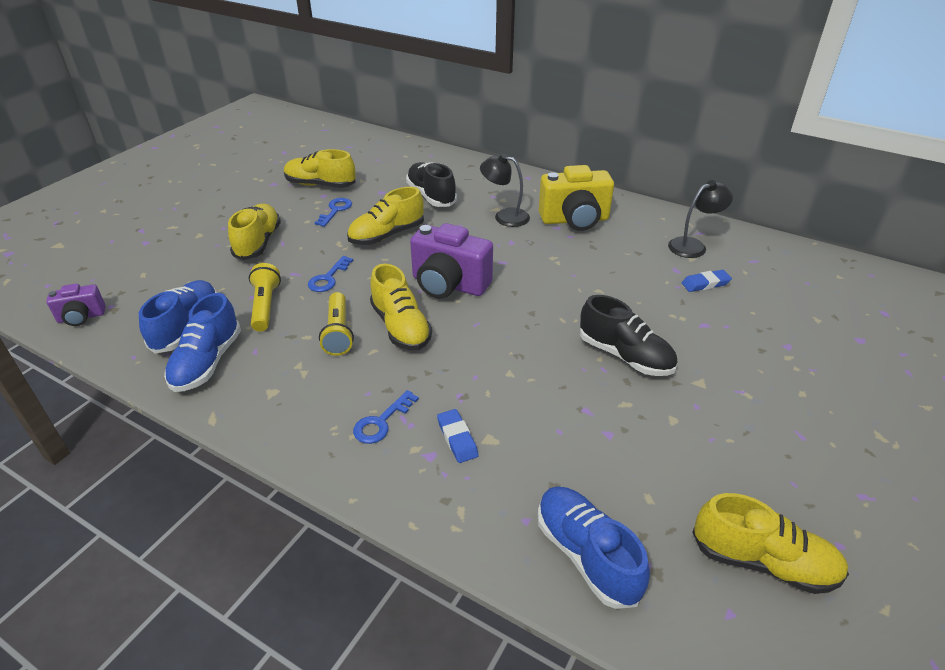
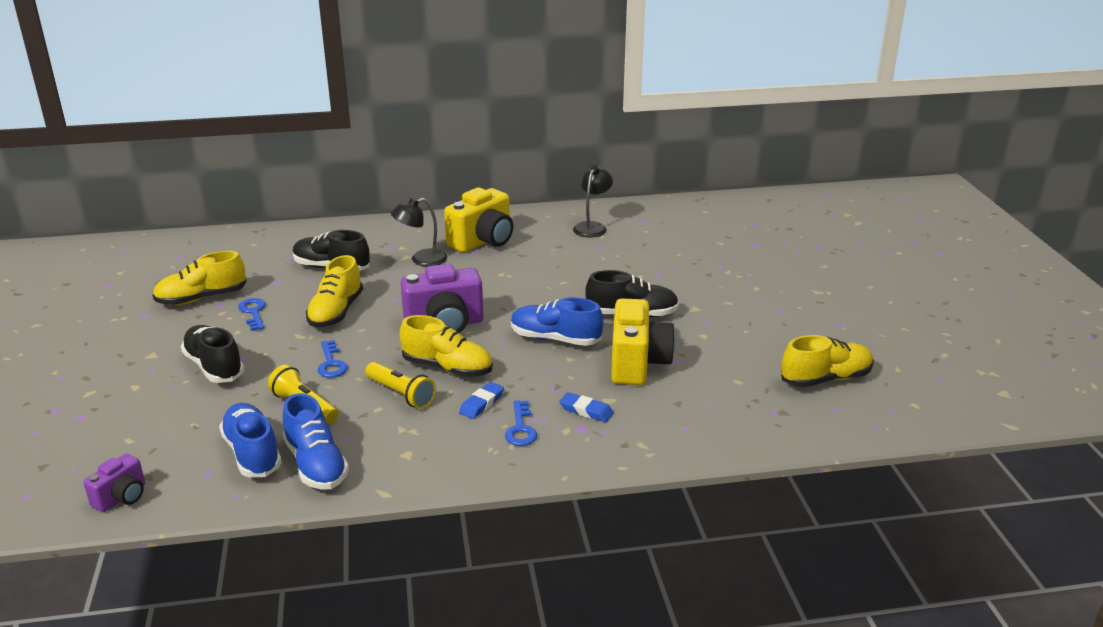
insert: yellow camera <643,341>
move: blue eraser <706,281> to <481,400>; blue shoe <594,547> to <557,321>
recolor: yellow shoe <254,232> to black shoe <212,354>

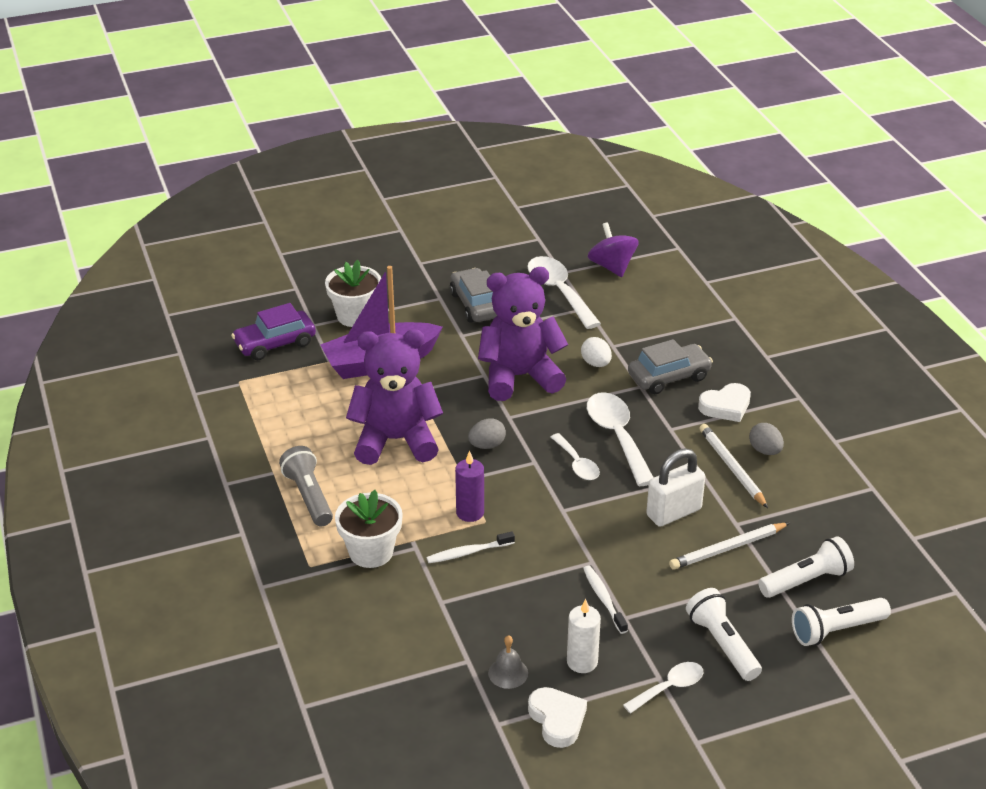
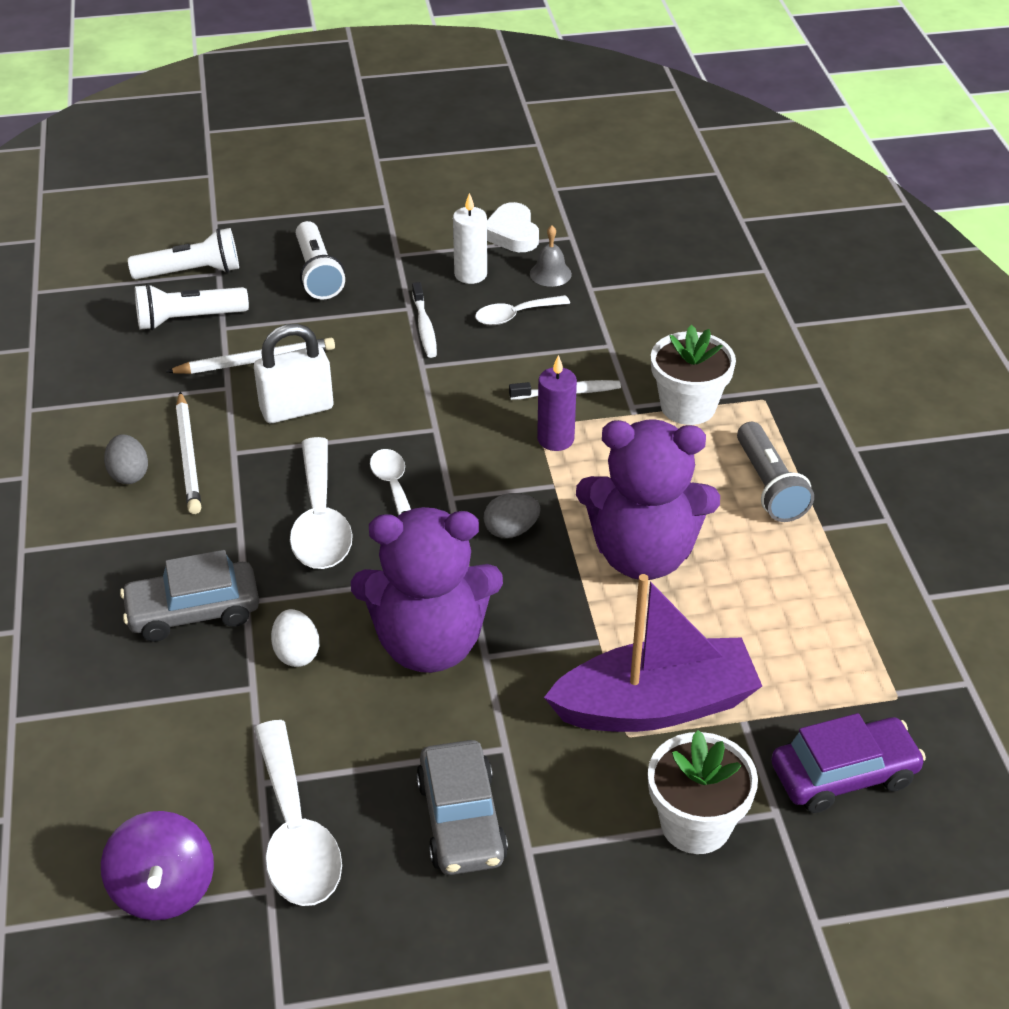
delete: white heart <724,402>
move: white spoon <663,688> to <522,310>

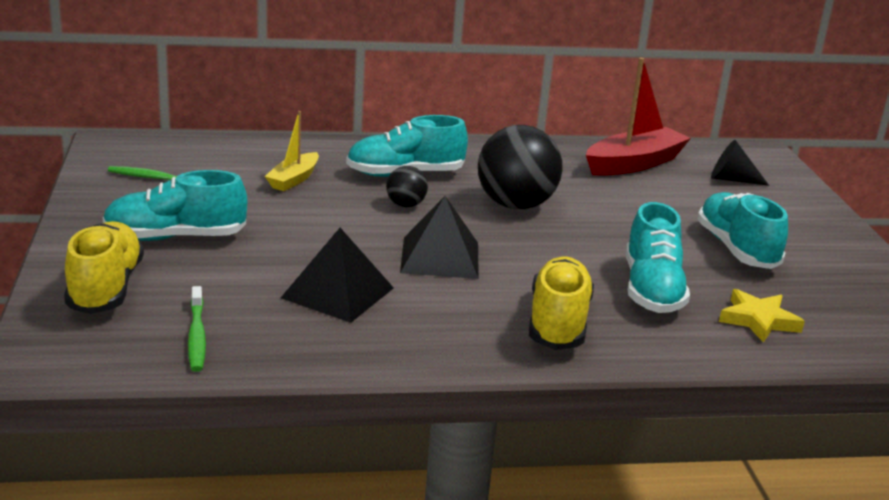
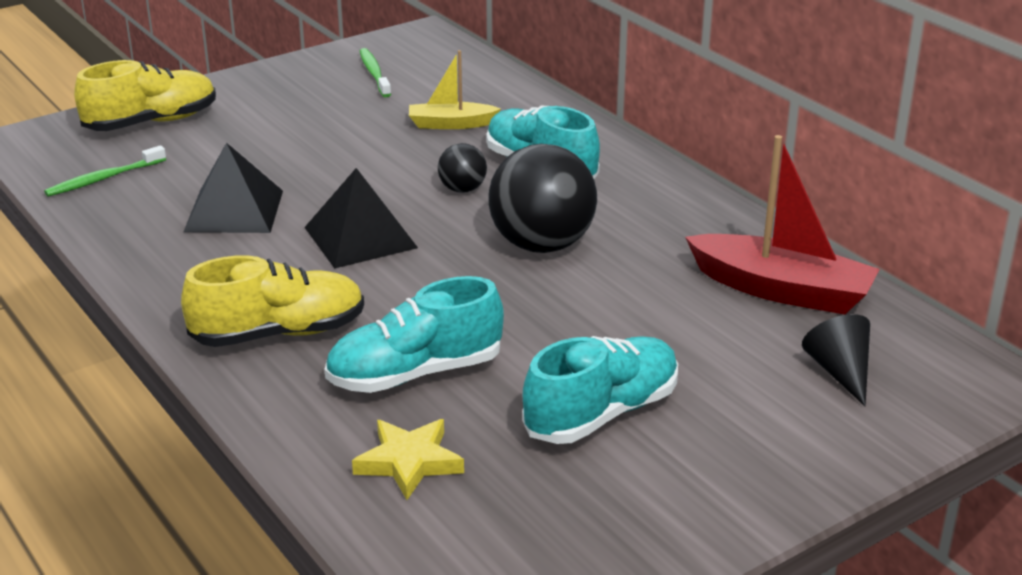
delete: turquoise shoe <175,205>

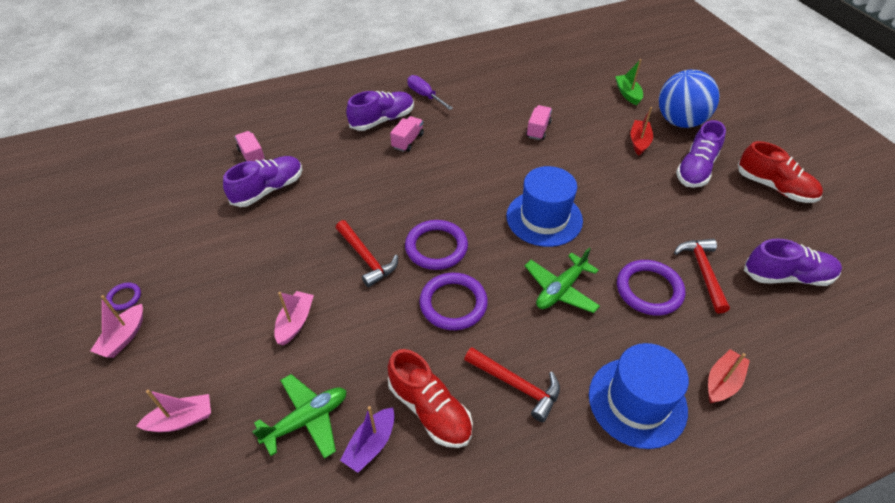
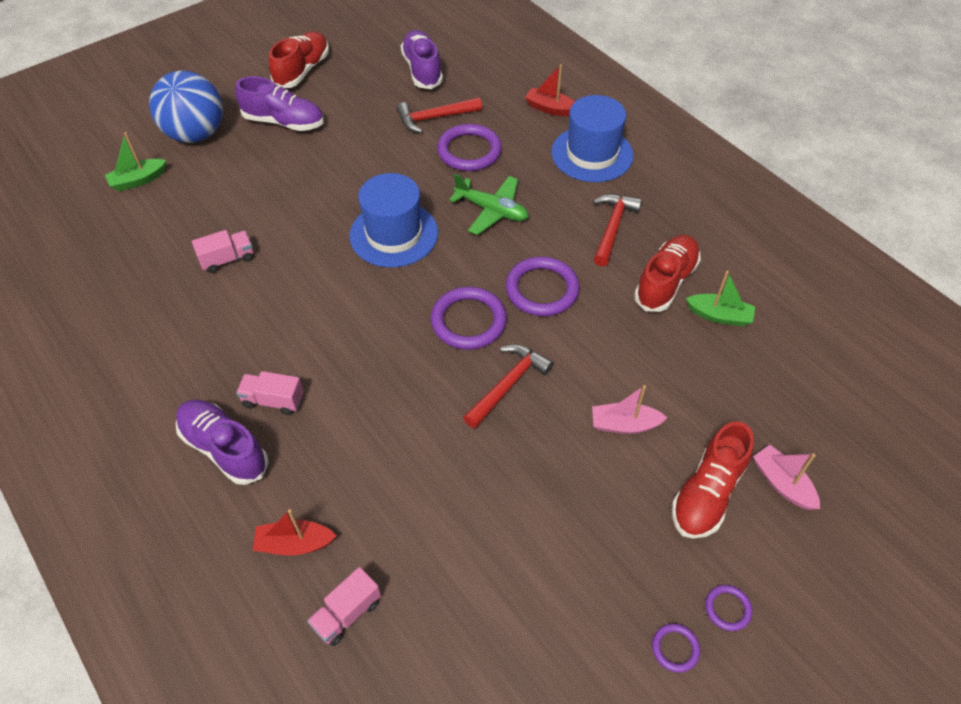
delete: purple shoe <263,181>; green plane <299,416>; purple screwdriver <430,92>
insert: red shoe <713,479>
move: red boat <642,131> to <294,532>
replace: pink boat <116,326> to purple ring <728,608>
recolor: purple boat <367,439> to green boat <720,298>
rotate: pink truck <539,122> = <223,251> 150 degrees clockwise

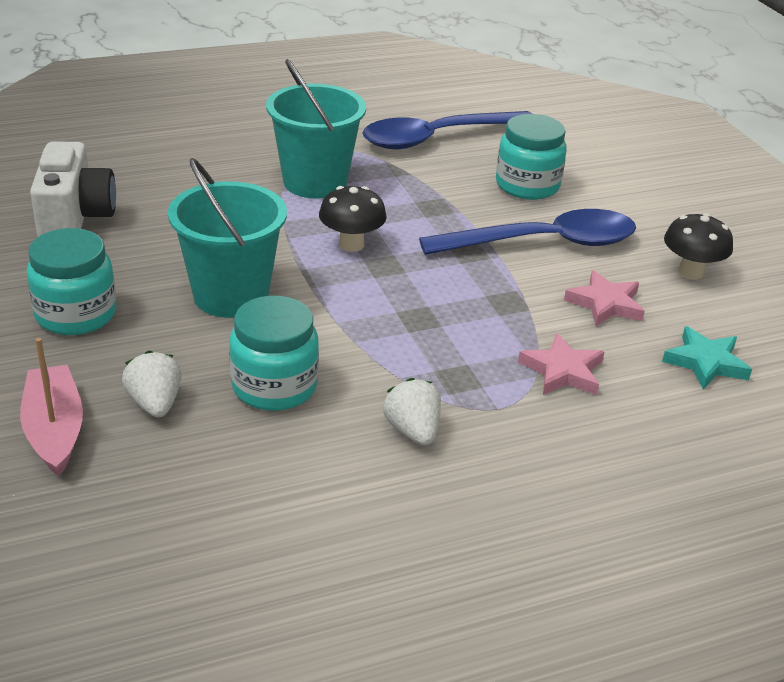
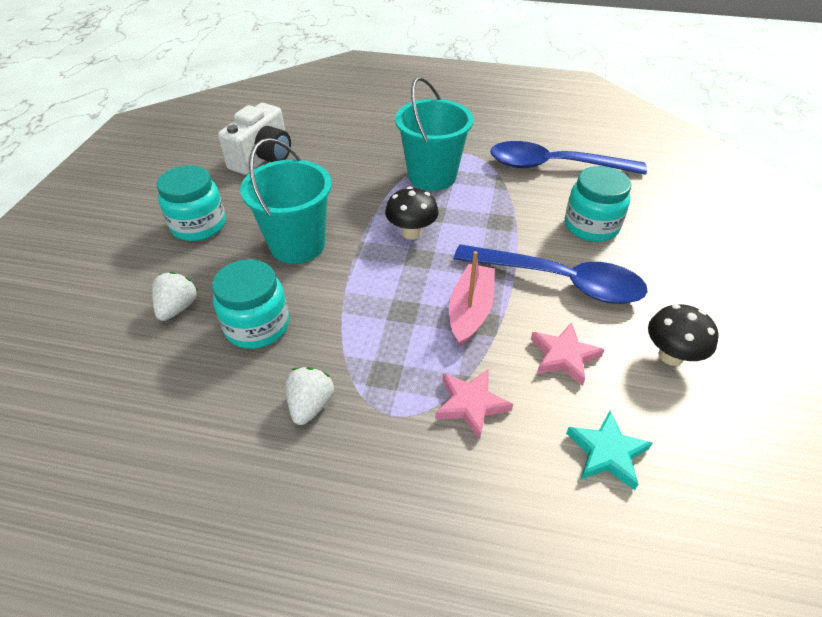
move: pink boat <51,407> to <472,298>

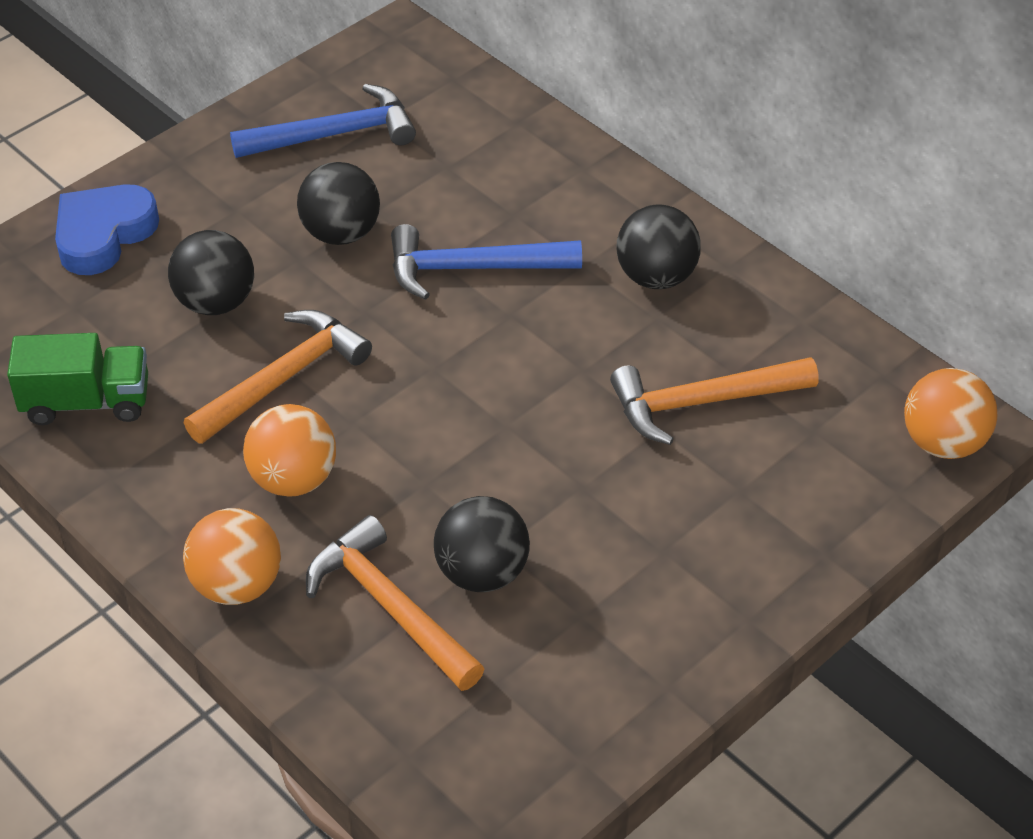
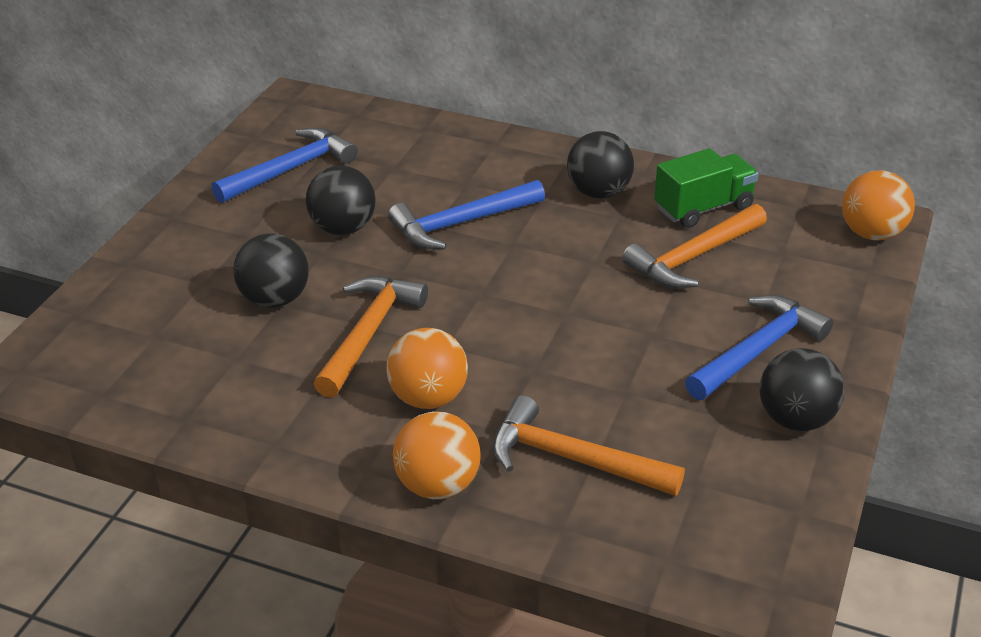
delete: blue heart <107,229>
insert: blue hammer <759,347>
move: green truck <77,379> to <706,188>; black ball <482,544> to <801,389>

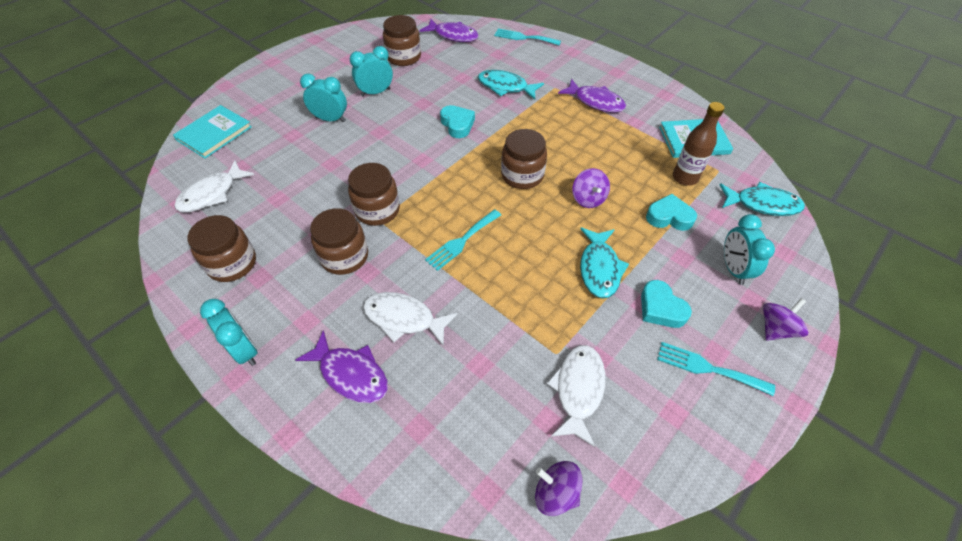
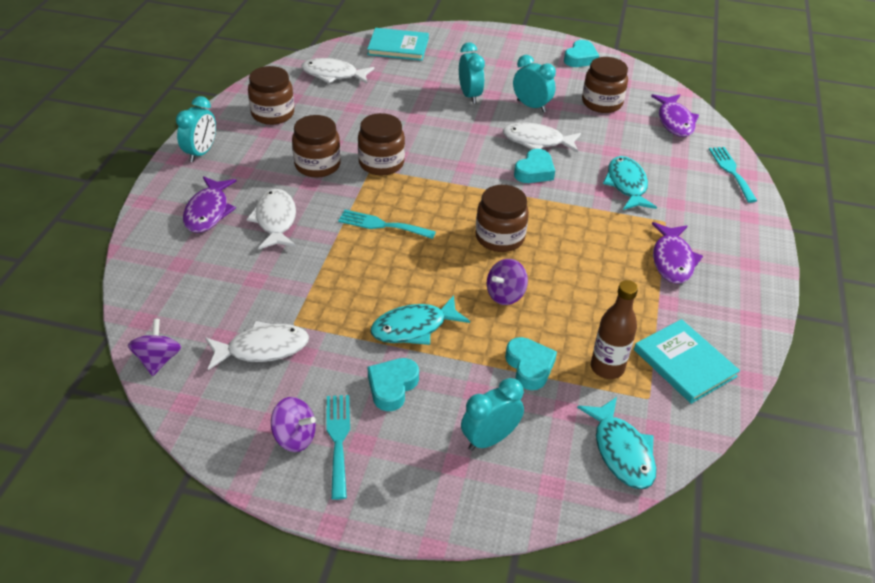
insert: white fish <542,138>; turquoise heart <581,53>
move: purple spinning top <786,319> to <293,424>

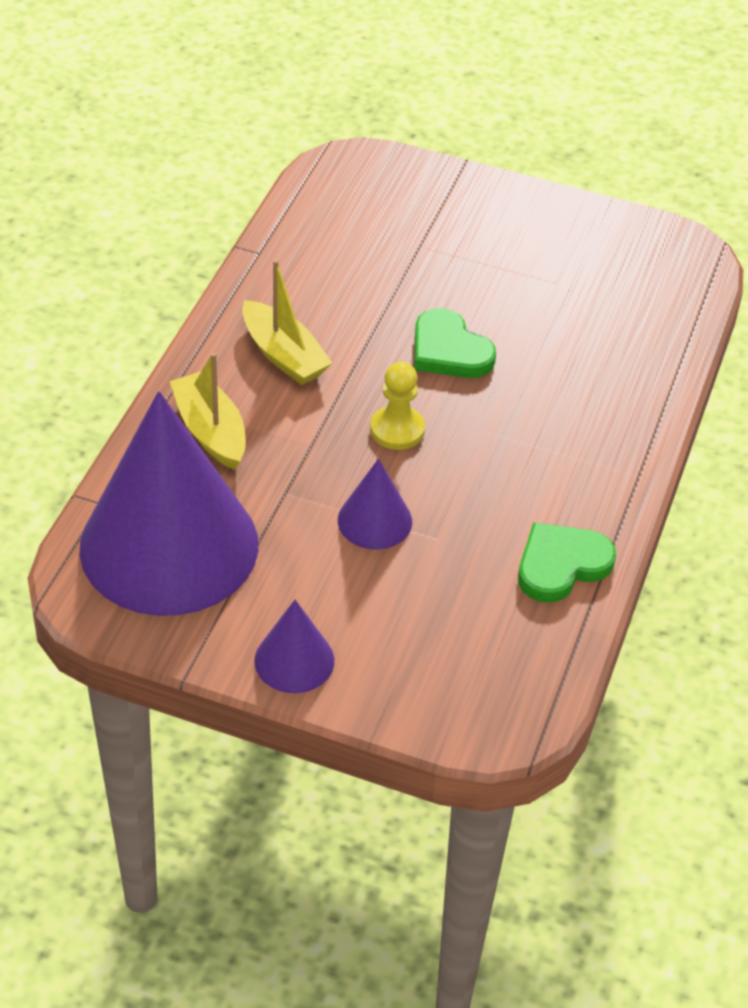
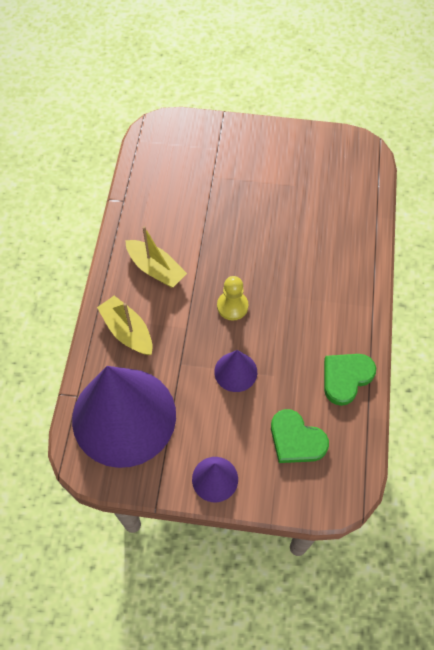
move: green heart <455,343> to <300,436>

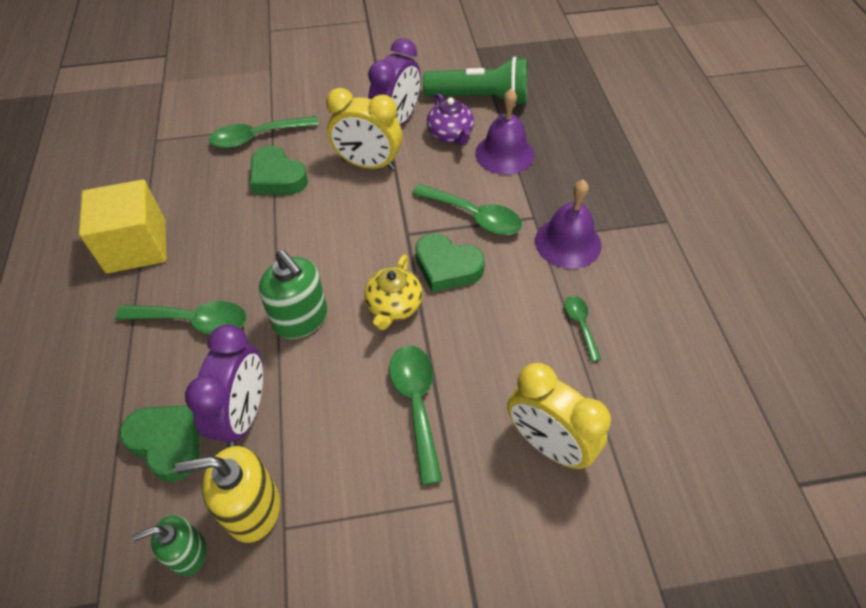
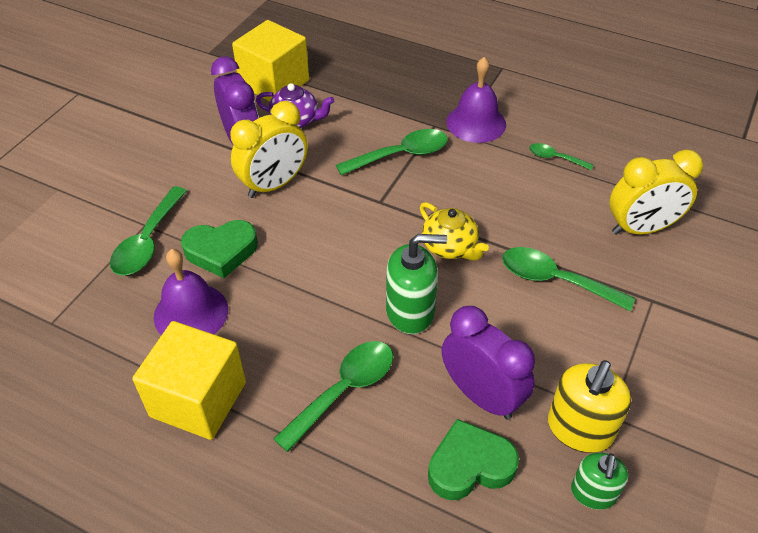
delete: green heart <450,262>
move: purple bell <504,131> to <191,292>
replace: green flashlight <475,81> to yellow cube <270,60>

